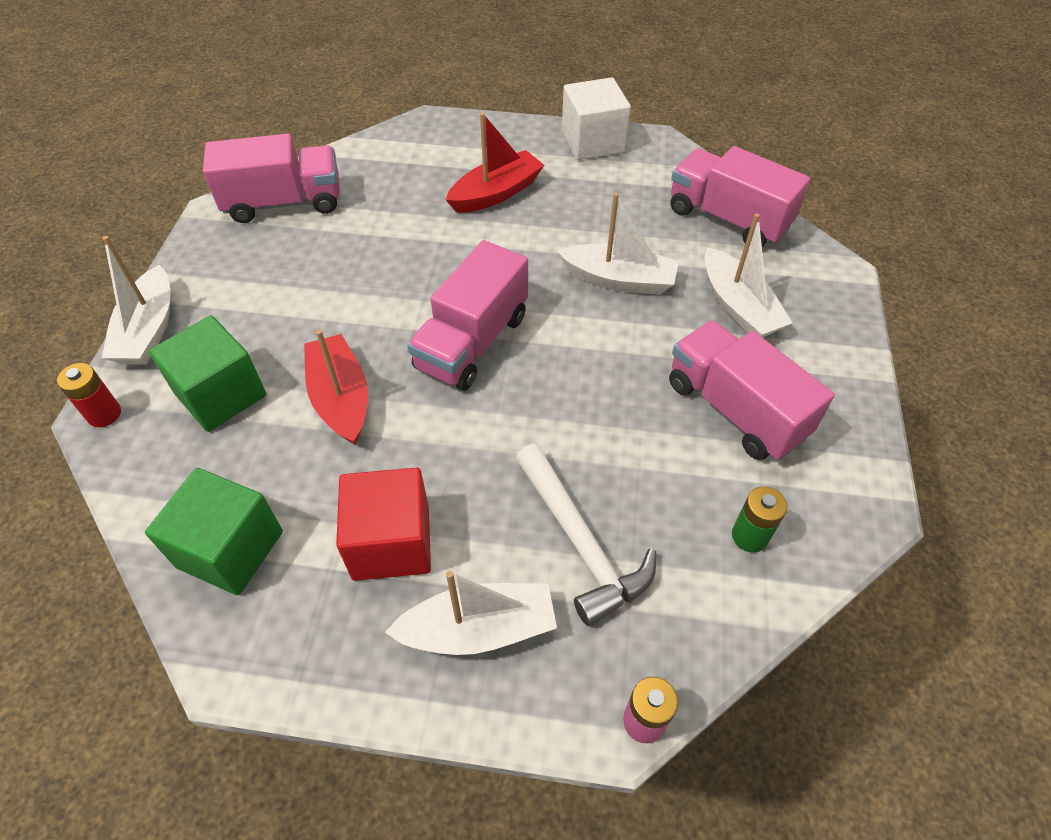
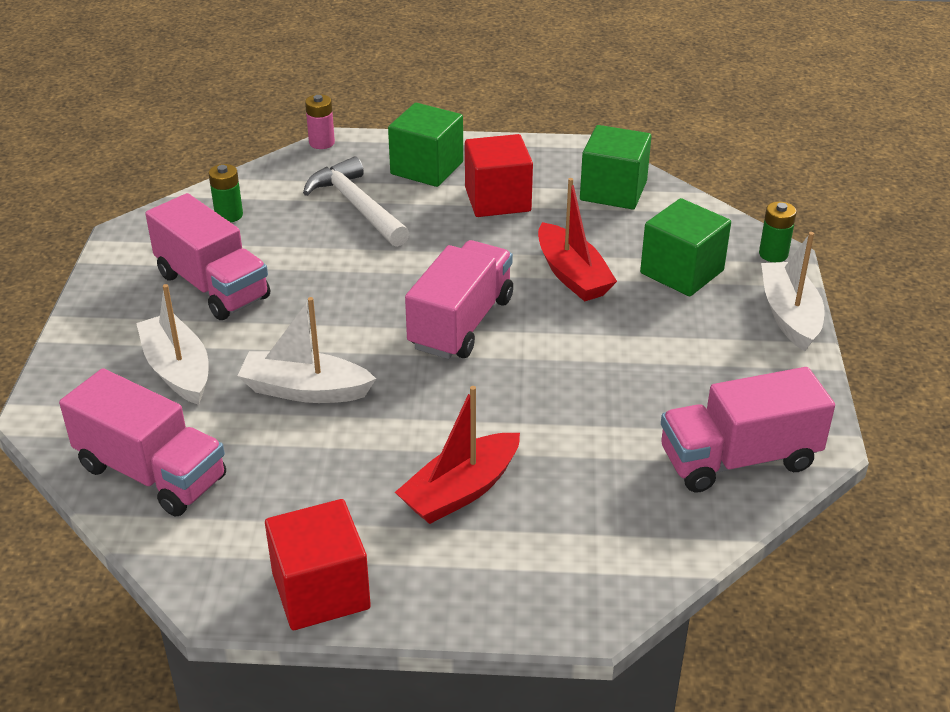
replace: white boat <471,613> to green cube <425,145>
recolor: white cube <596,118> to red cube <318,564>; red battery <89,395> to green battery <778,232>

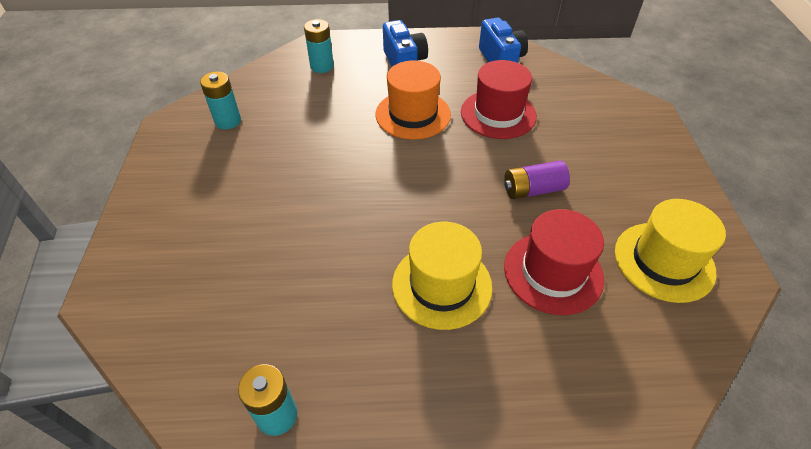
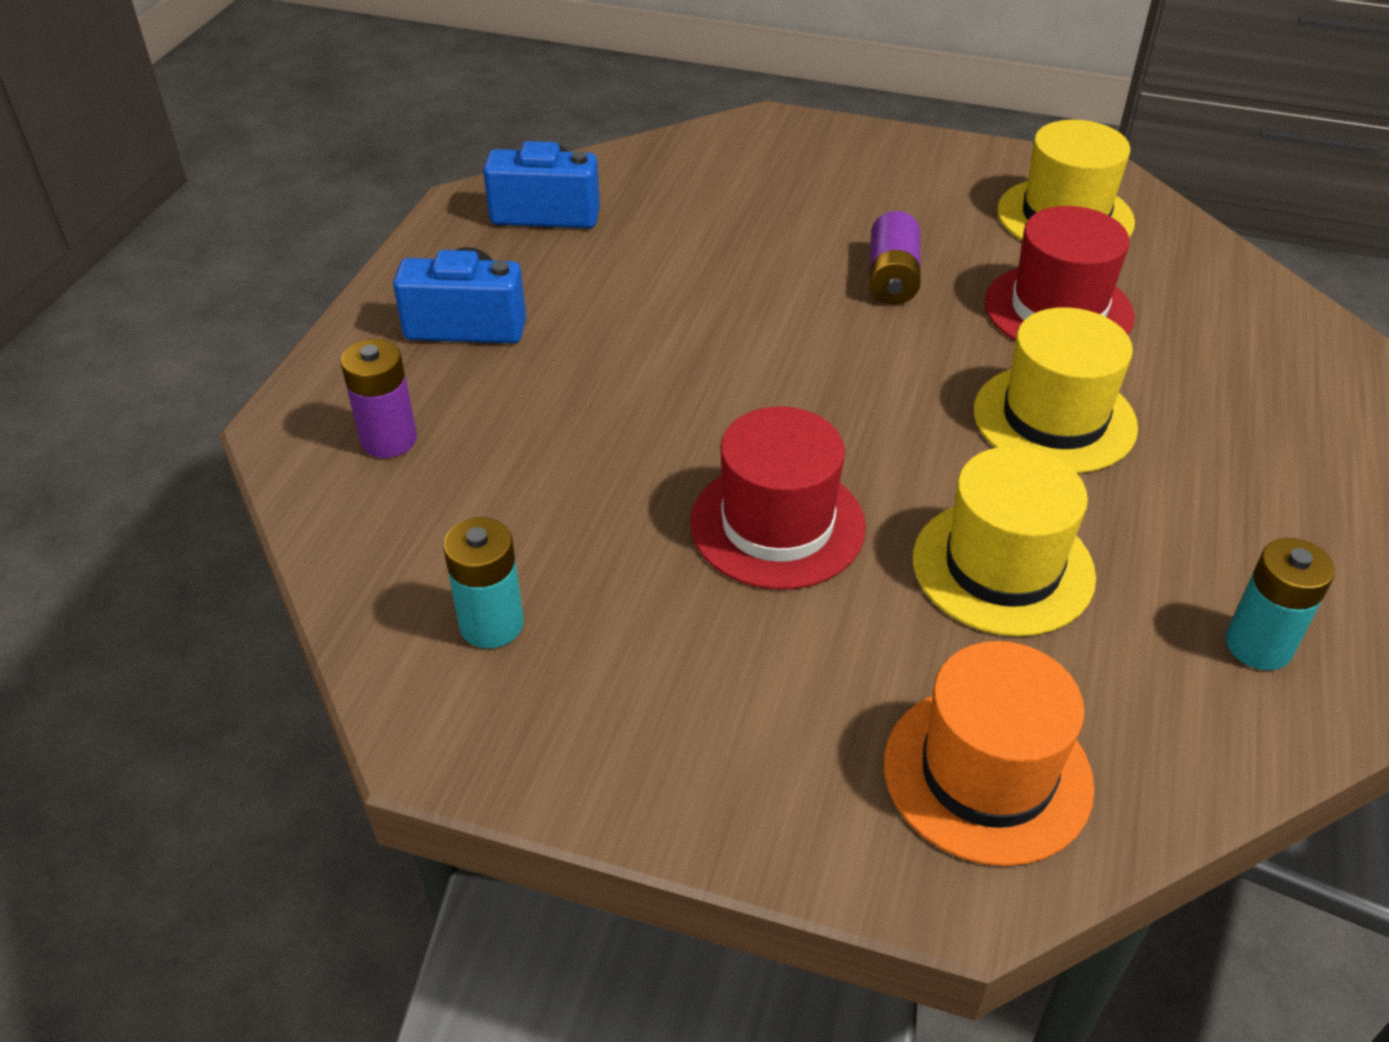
insert: yellow hat <1004,541>
move: red hat <499,99> to <778,498>; orange hat <413,100> to <989,753>
recolor: turquoise battery <319,46> to purple battery <379,398>

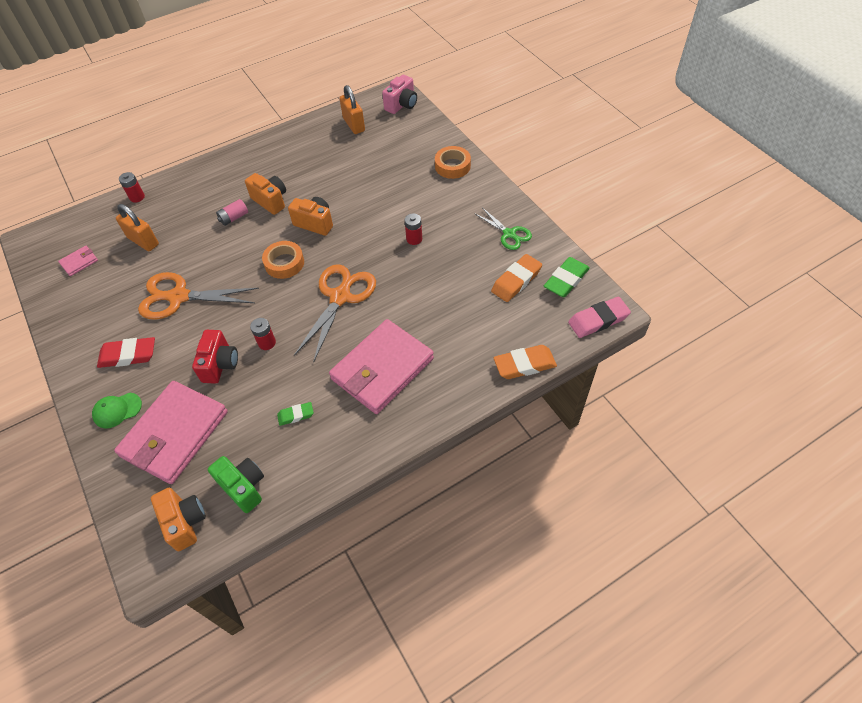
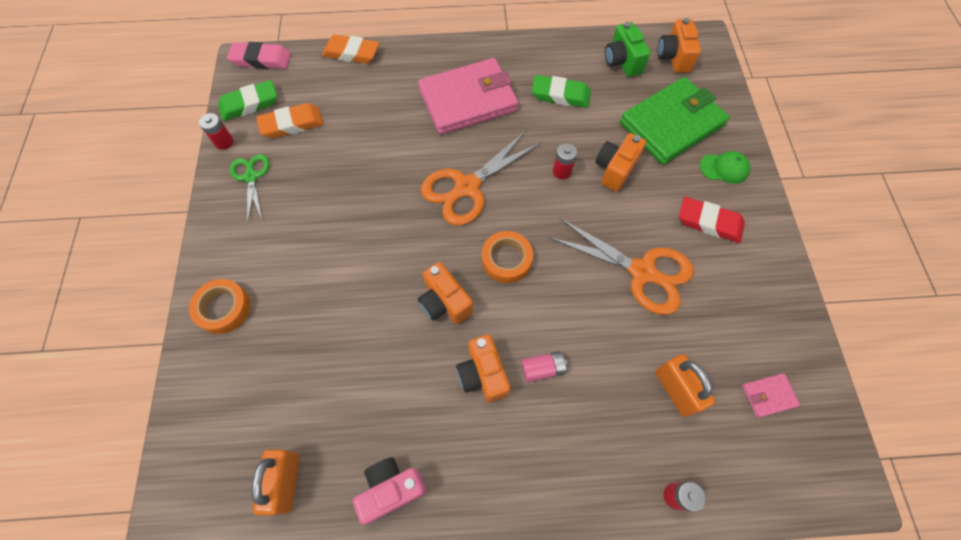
move: red battery <413,229> to <216,131>; pink camera <399,94> to <389,490>
recolor: red camera <215,357> to orange camera <620,162>; pink wallet <171,432> to green wallet <674,121>
resize: green eraser <295,414> = <561,91> x1.74

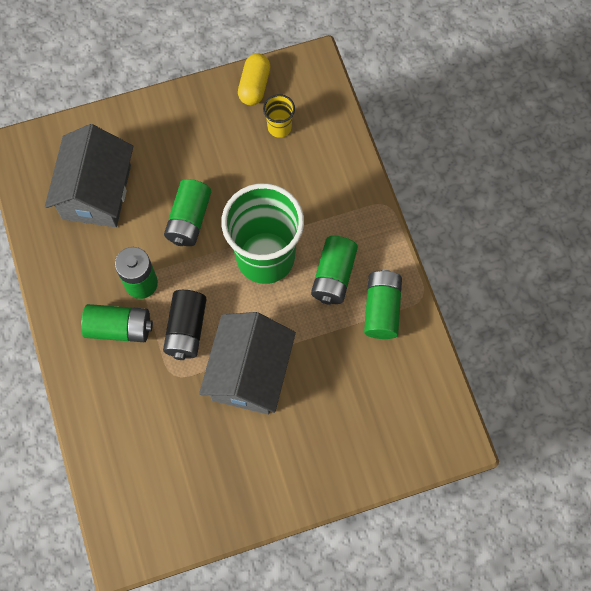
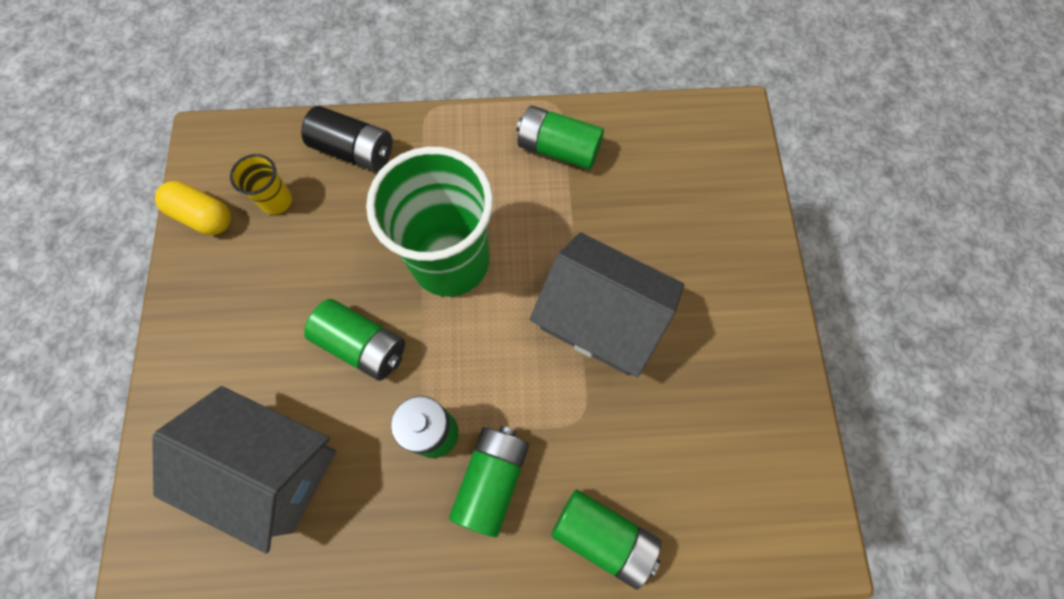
move: black battery <184,325> to <346,139>; green battery <334,270> to <606,540>

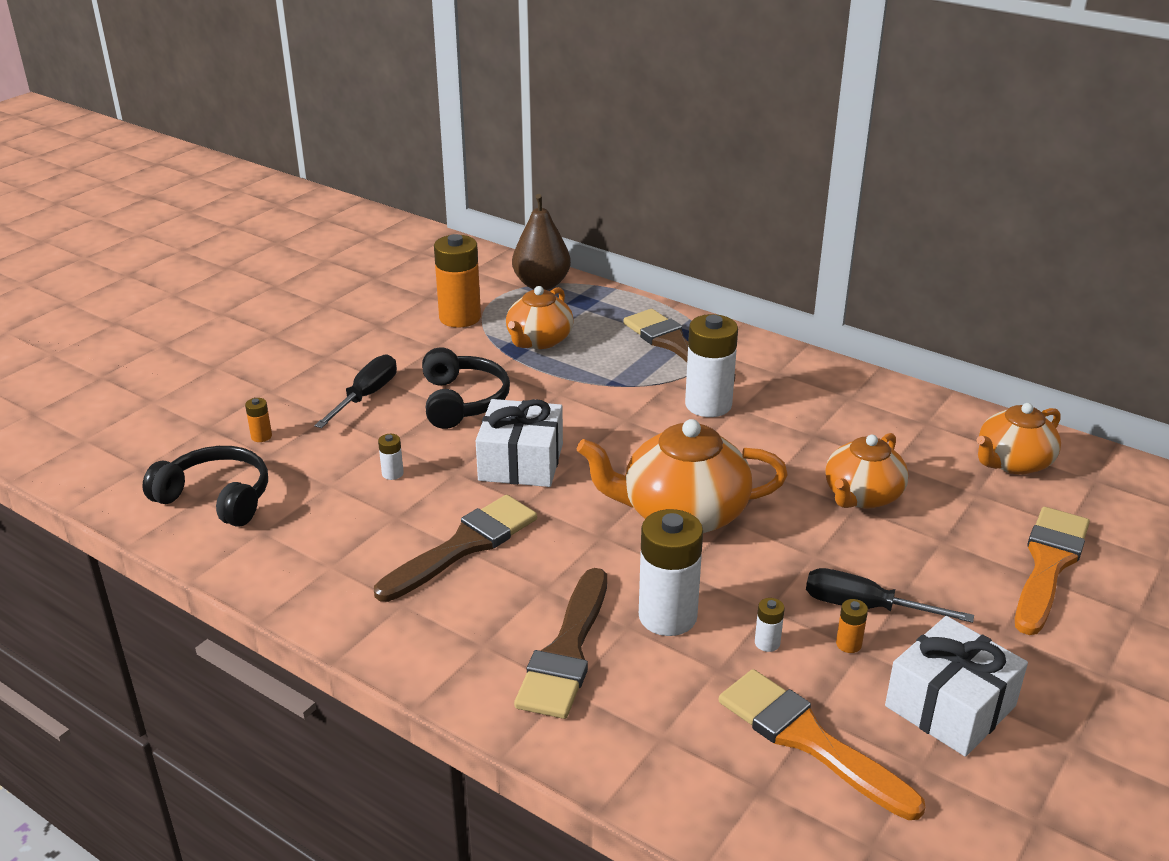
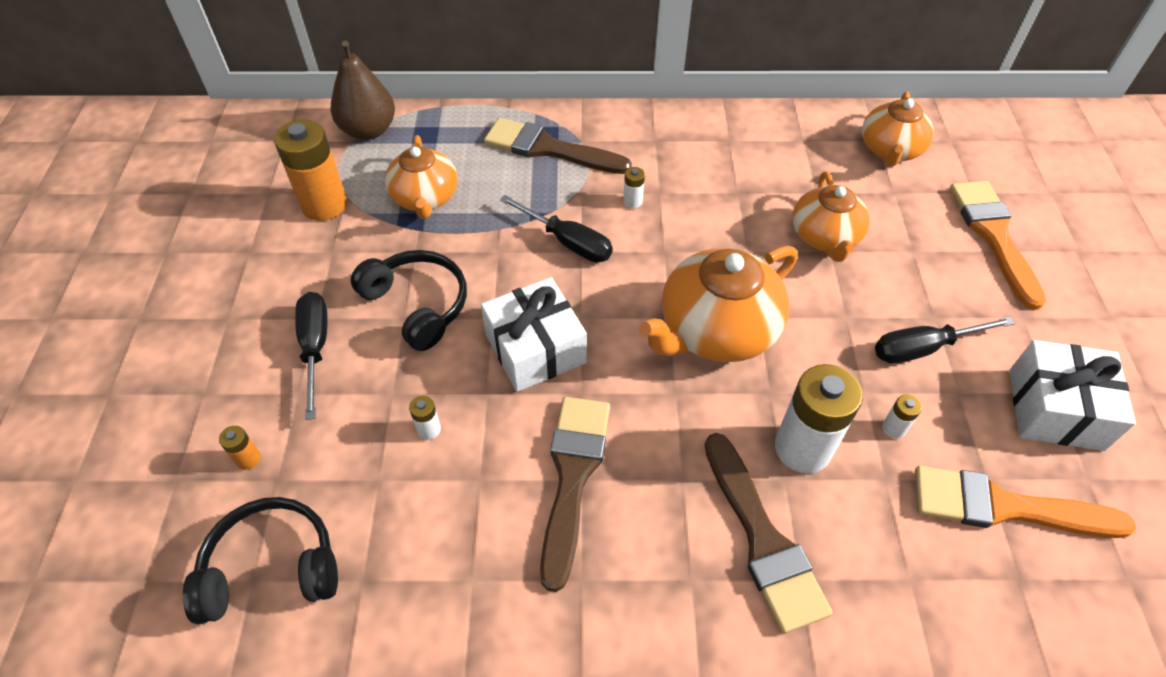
delete: orange battery <852,626>
insert: black screwdriver <556,228>
resize: white battery <711,365> = <634,187> x0.42

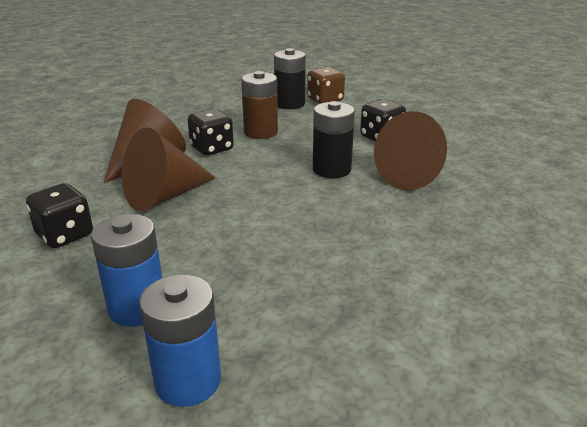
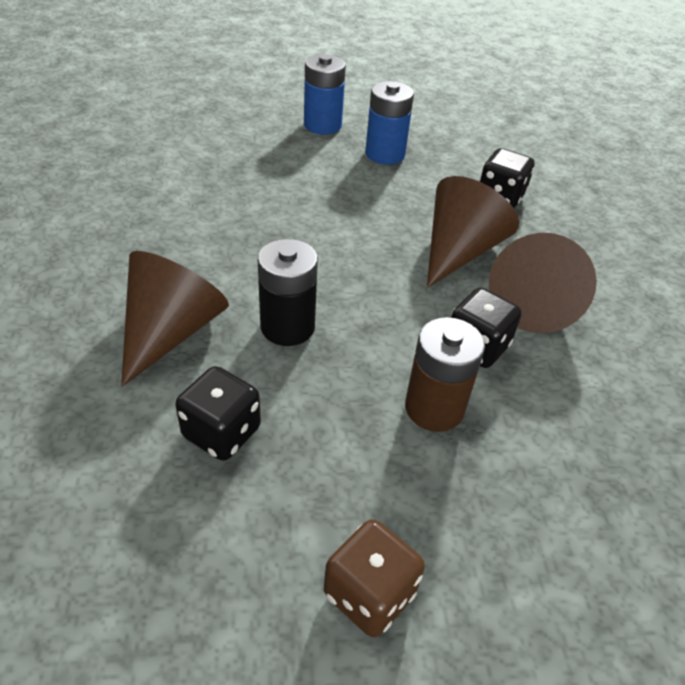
delete: black battery <290,78>

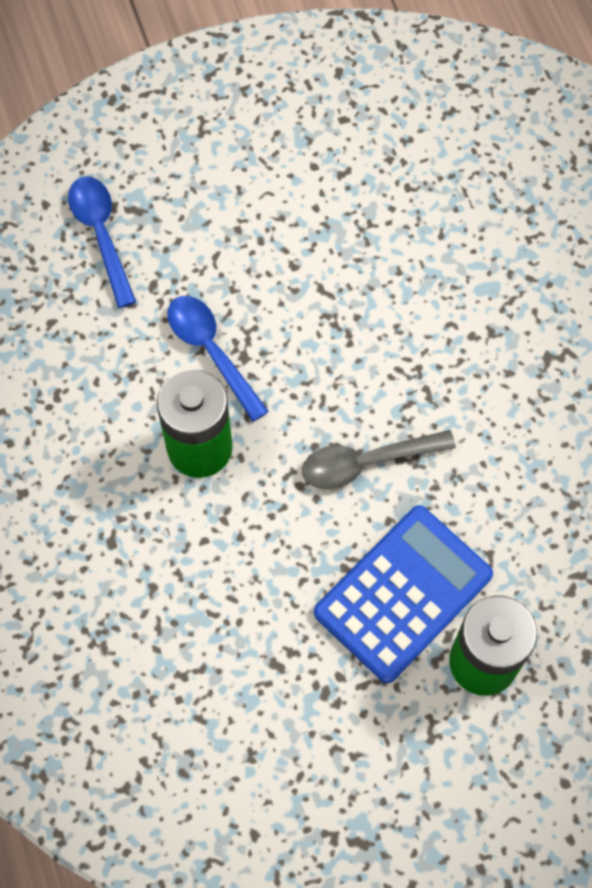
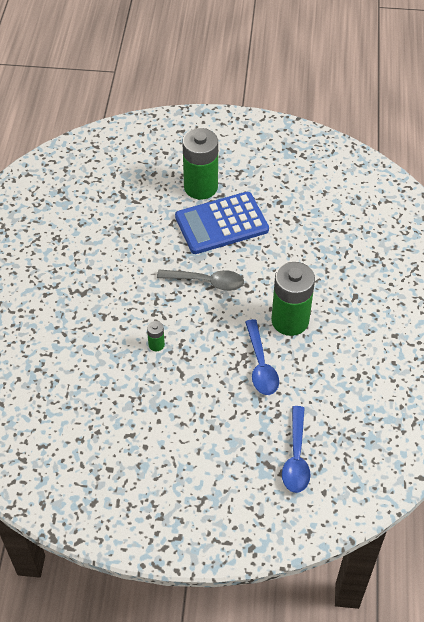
insert: green battery <156,336>

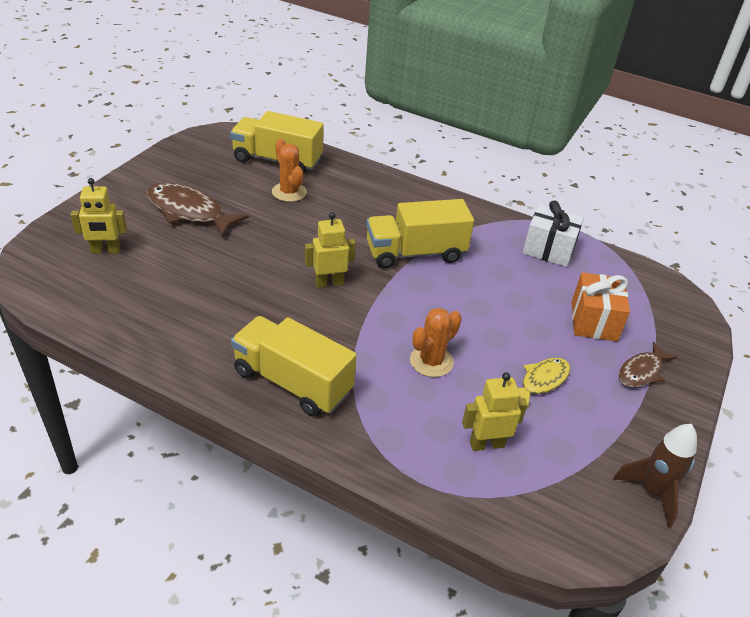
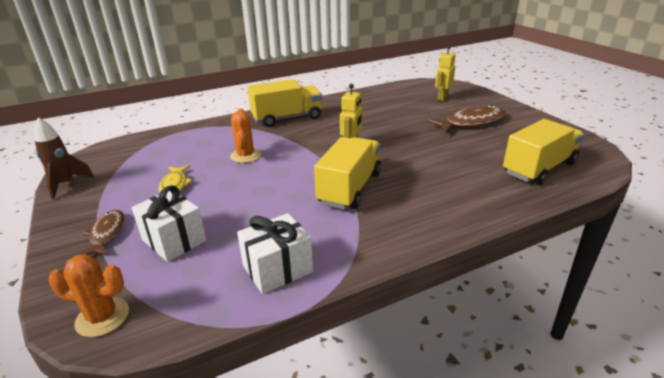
delete: yellow robot <495,411>
move: orange cactus <289,170> to <88,295>
recolor: orange gift <600,307> to white gift <169,223>

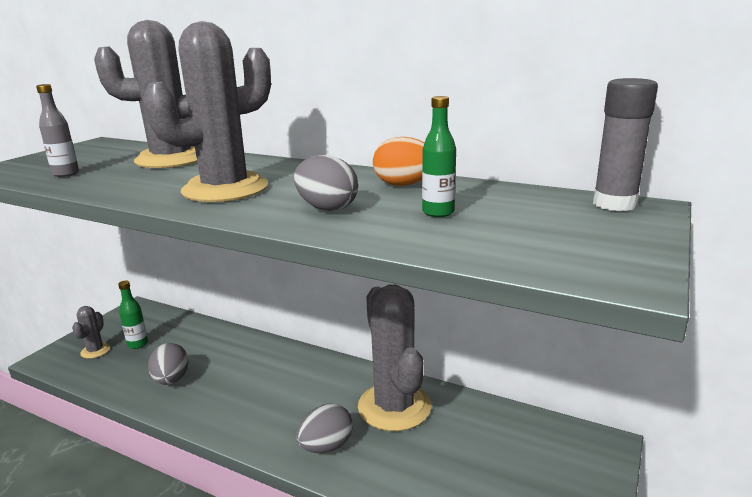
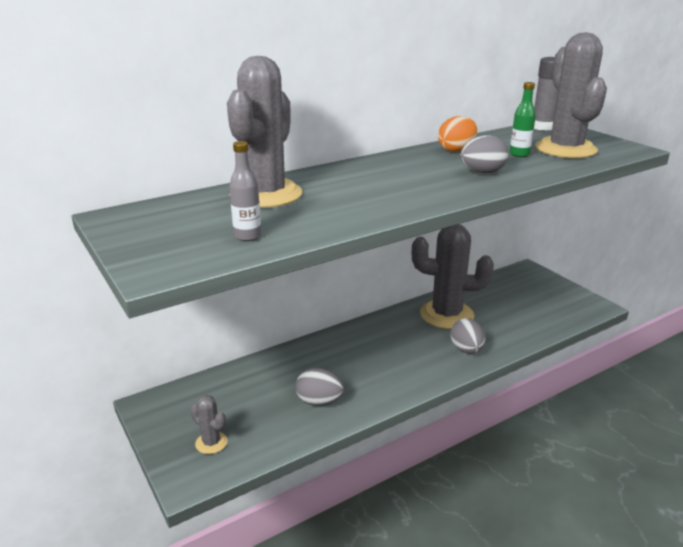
delete: green bottle <133,315>
move: grey cactus <207,111> to <571,95>

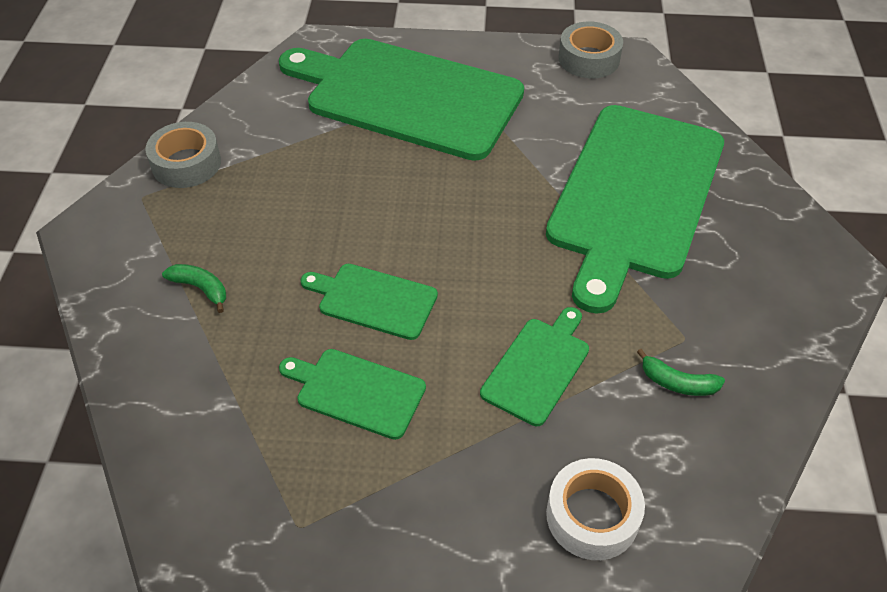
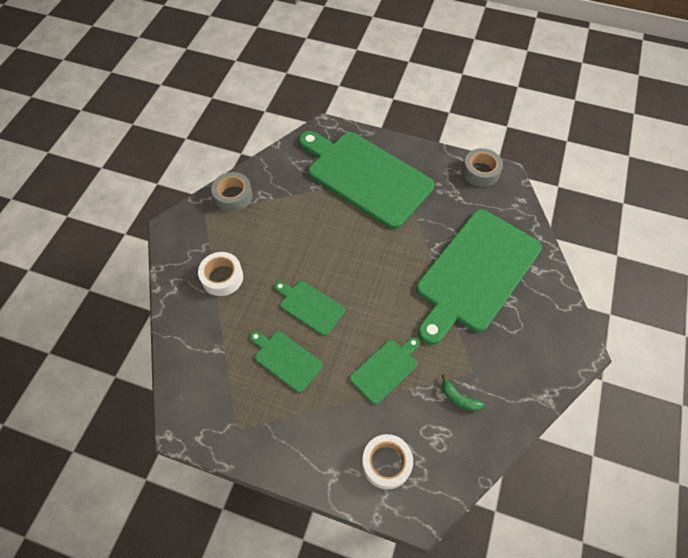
replace: green banana <194,288> to white tape <220,274>

